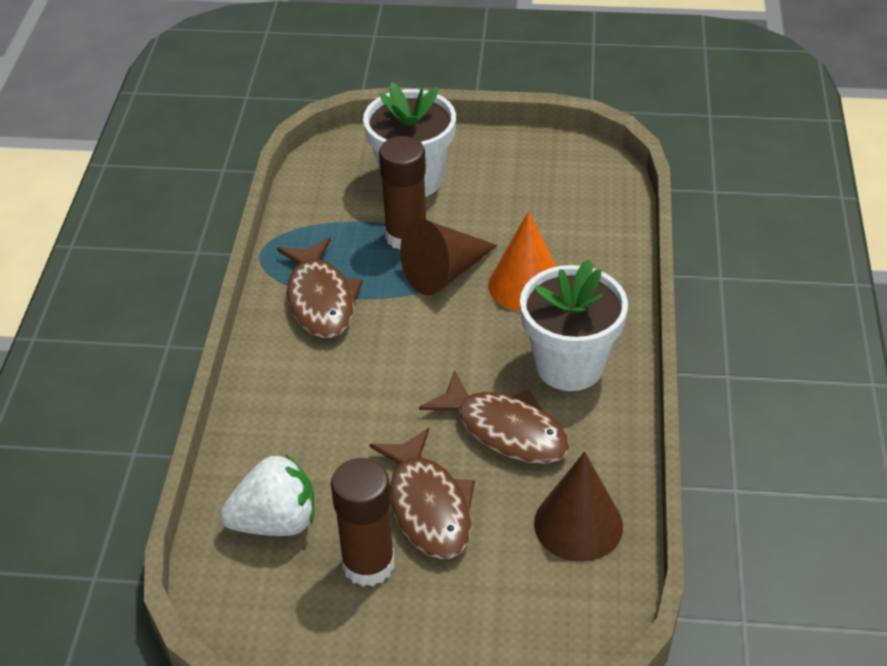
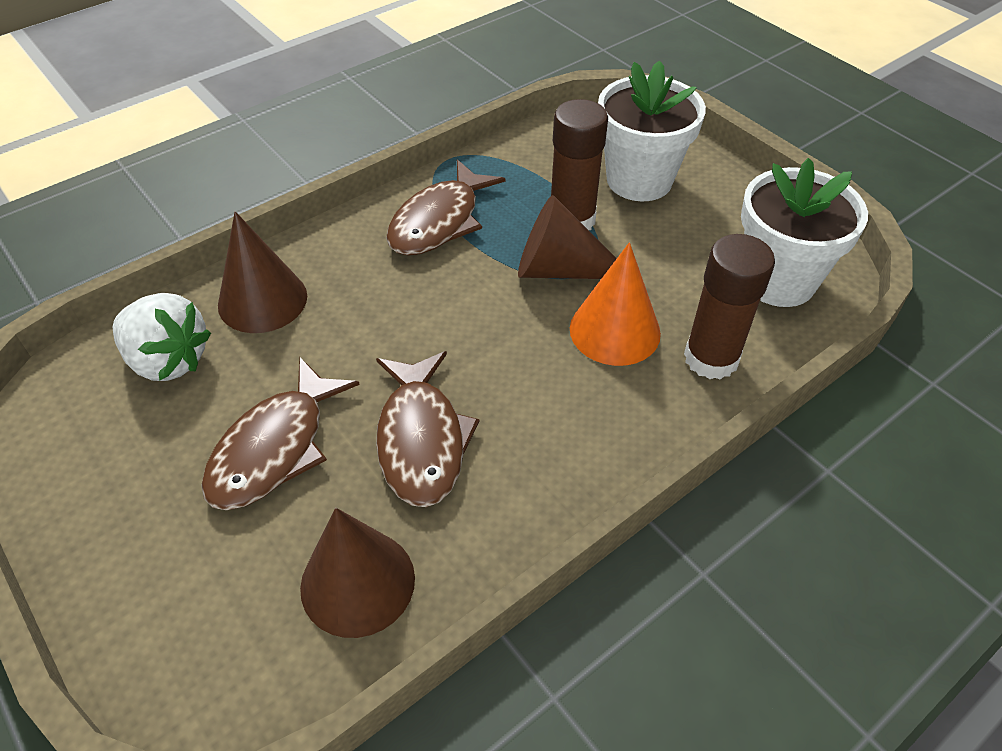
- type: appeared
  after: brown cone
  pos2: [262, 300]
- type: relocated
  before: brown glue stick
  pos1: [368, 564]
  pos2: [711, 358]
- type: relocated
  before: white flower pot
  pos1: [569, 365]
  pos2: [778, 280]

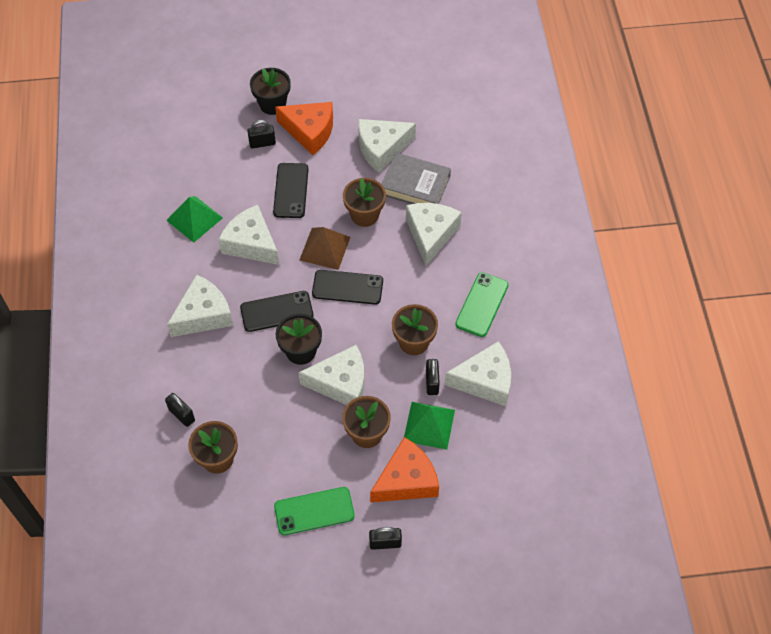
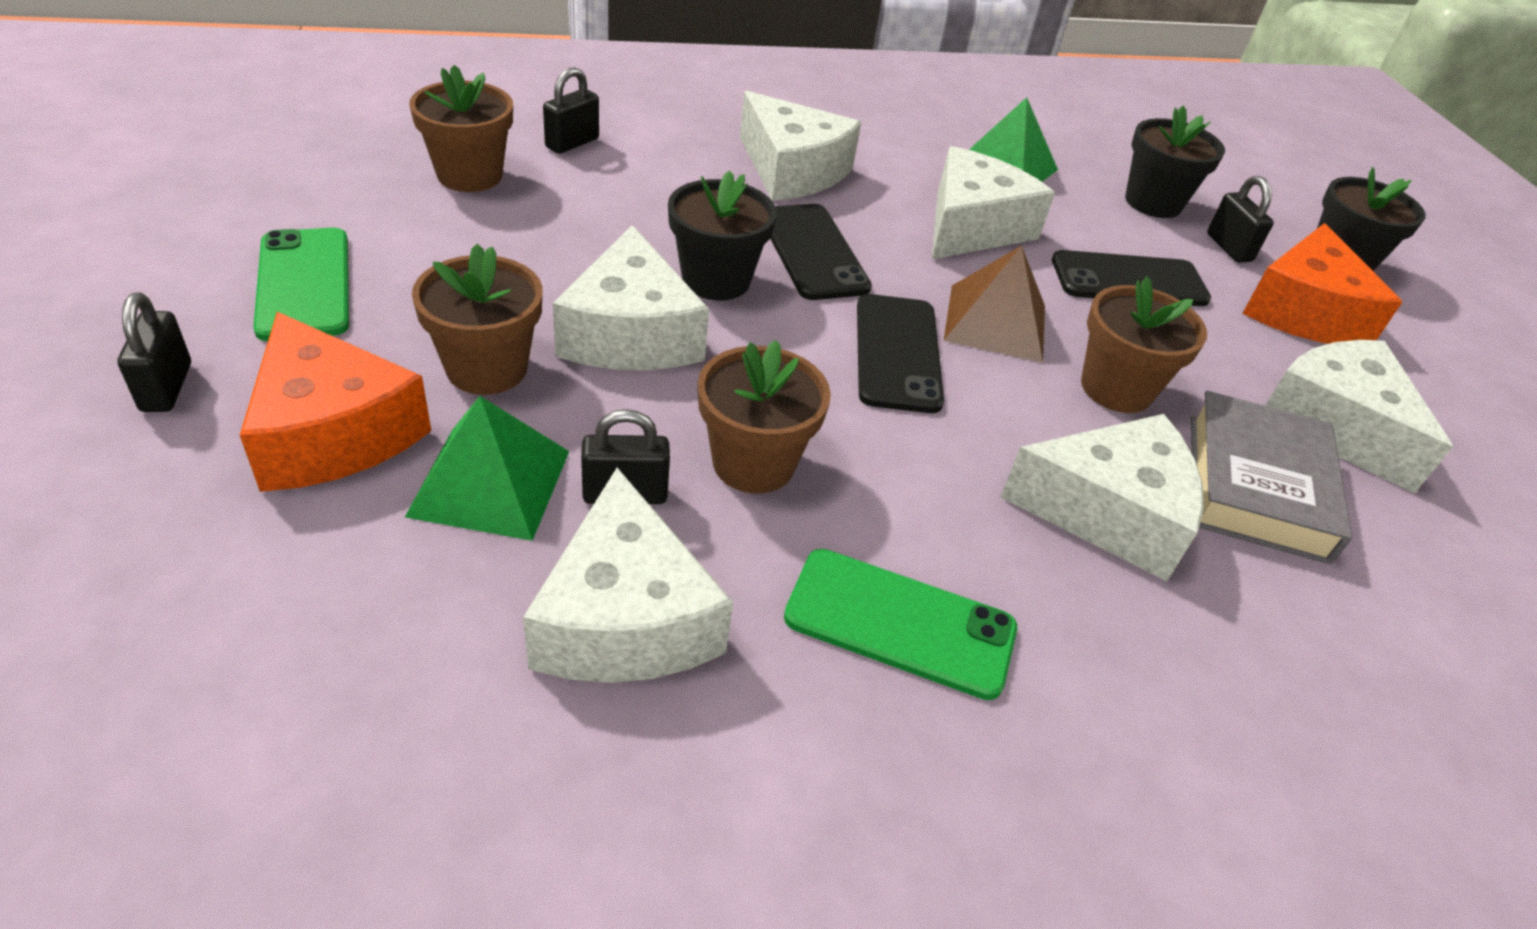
- type: appeared
  after: black flower pot
  pos2: [1153, 202]

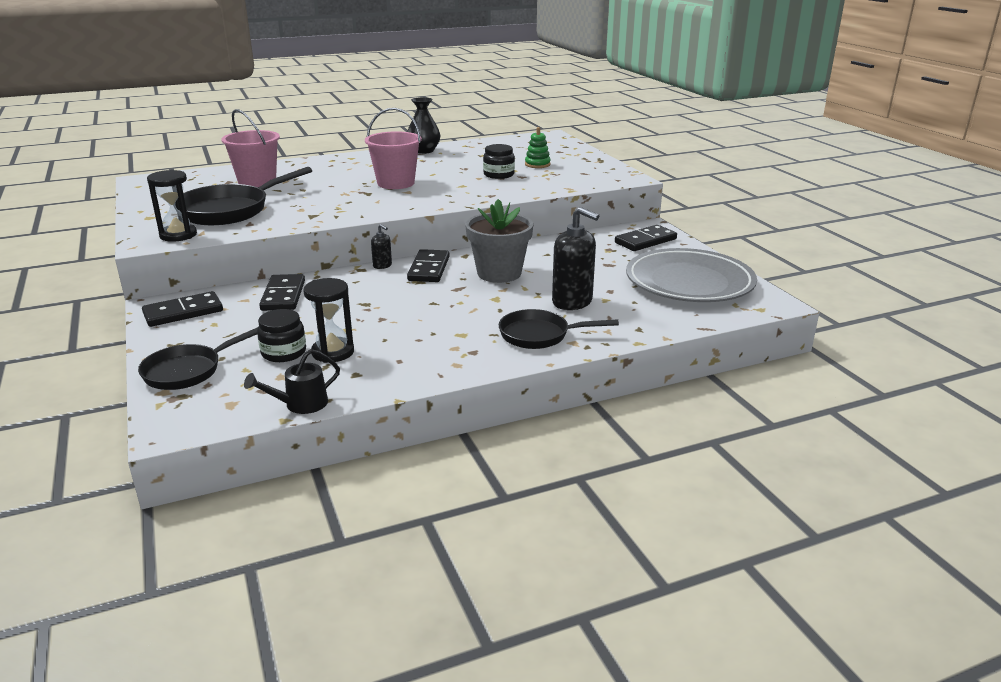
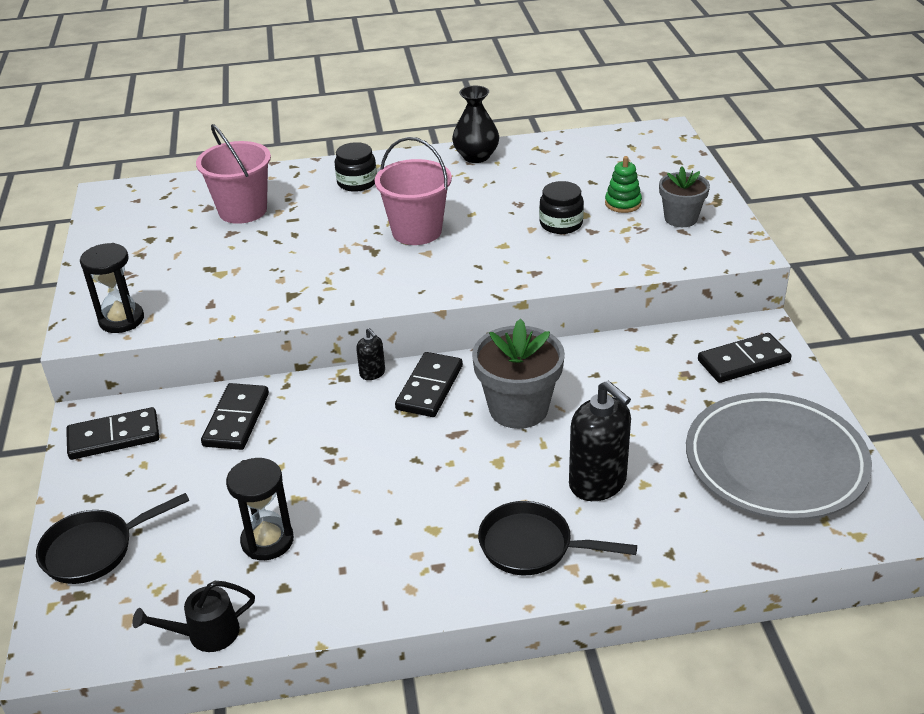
- type: missing
  before: black pan
  pos1: [230, 210]
- type: appeared
  after: grey flower pot
  pos2: [681, 218]
- type: relocated
  before: black jar
  pos1: [284, 352]
  pos2: [357, 182]

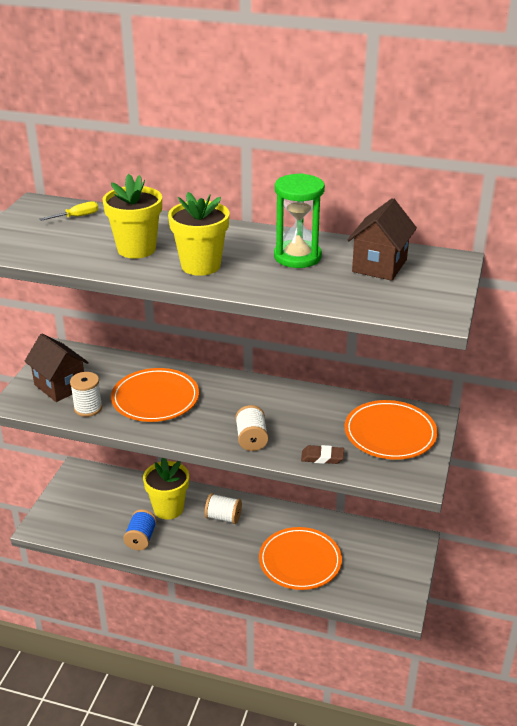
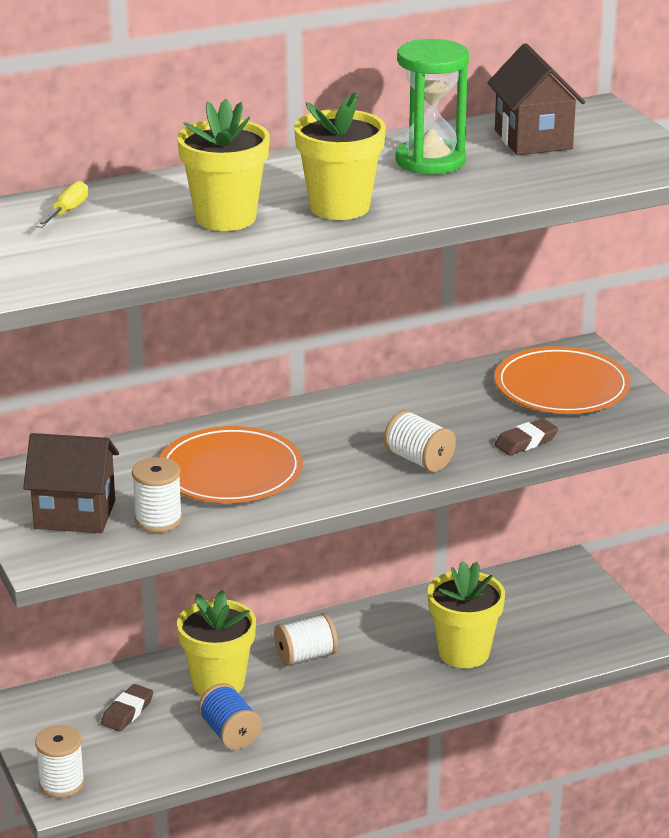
- type: appeared
  after: white spool
  pos2: [61, 783]
- type: appeared
  after: brown eraser
  pos2: [127, 712]
- type: exchanged
  before: orange plate
  after: yellow flower pot
  pos1: [300, 561]
  pos2: [464, 653]

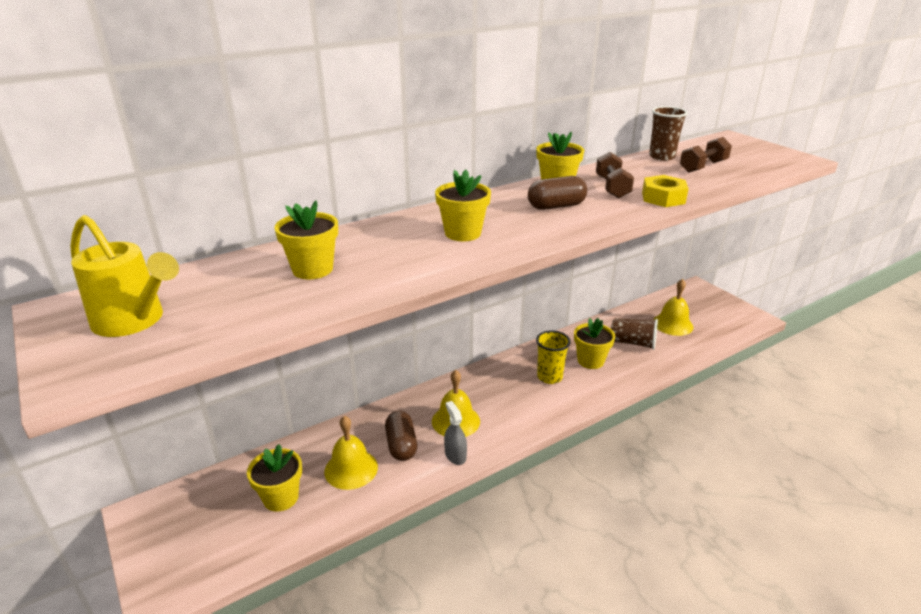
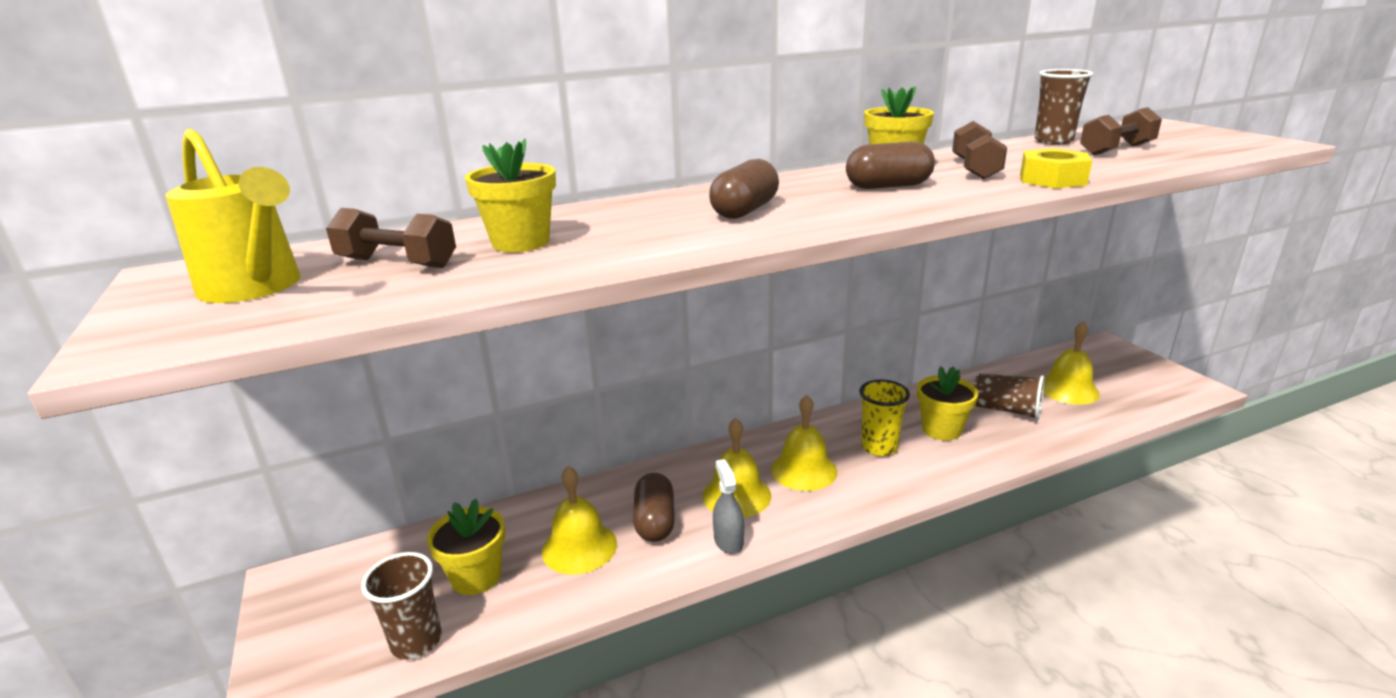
- type: appeared
  after: brown dumbbell
  pos2: [397, 263]
- type: appeared
  after: brown cup
  pos2: [416, 641]
- type: appeared
  after: yellow bell
  pos2: [803, 470]
- type: exchanged
  before: yellow flower pot
  after: brown capsule
  pos1: [463, 233]
  pos2: [745, 211]

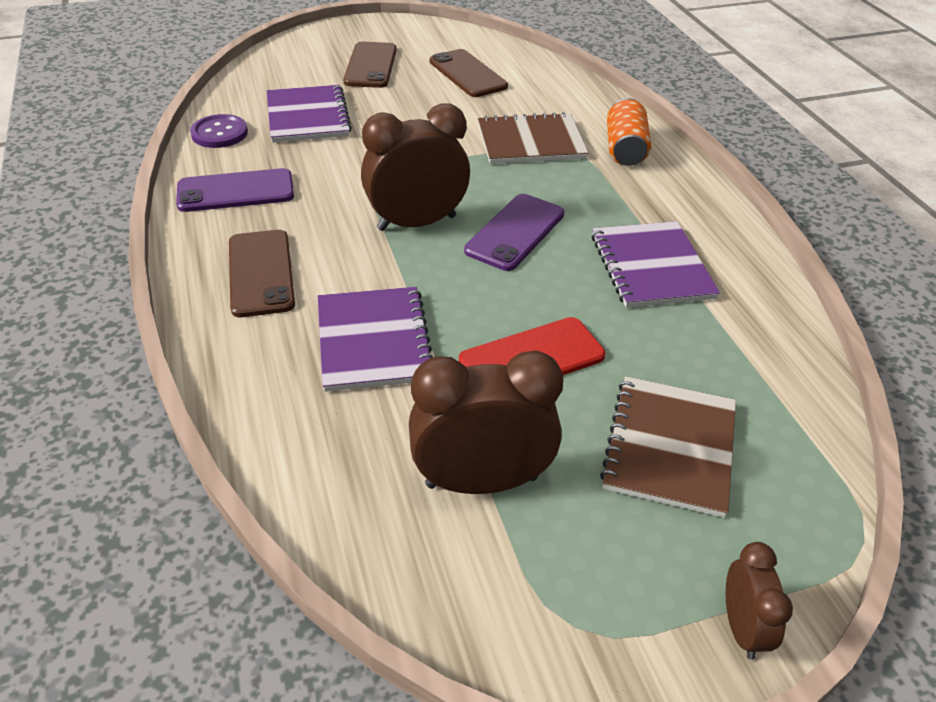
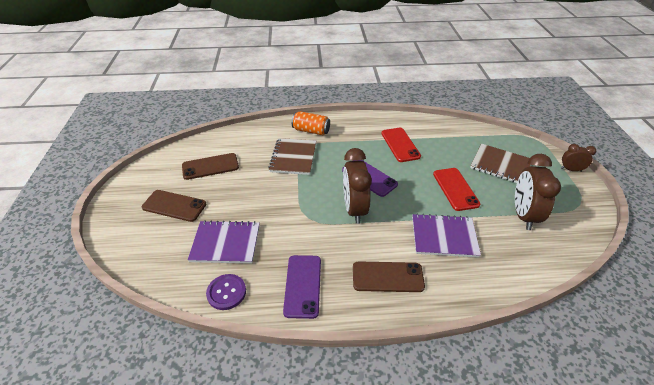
- type: exchanged
  before: purple notebook
  after: red phone
  pos1: [651, 267]
  pos2: [400, 145]

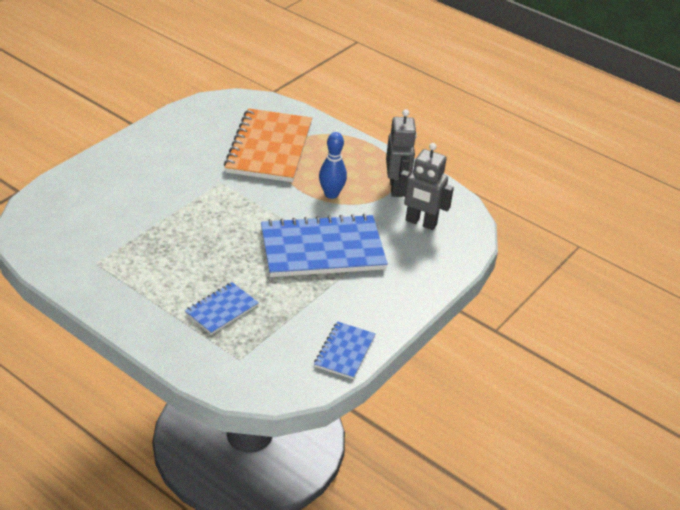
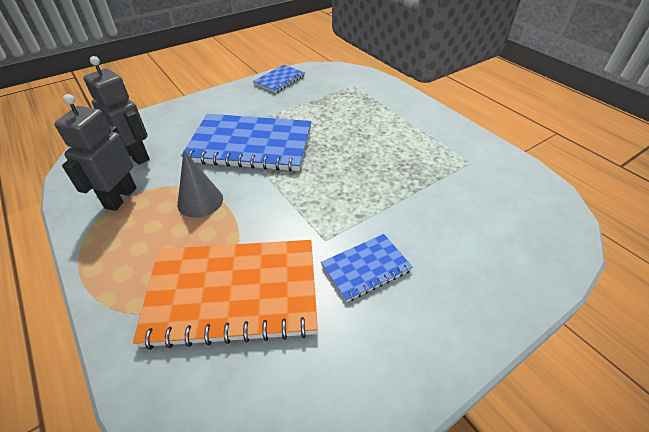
- type: relocated
  before: blue notebook
  pos1: [221, 310]
  pos2: [366, 268]
- type: exchanged
  before: blue bowling pin
  after: grey cone
  pos1: [331, 194]
  pos2: [200, 201]
- type: spun
  before: orange notebook
  pos1: [269, 148]
  pos2: [233, 293]
  turn: 60

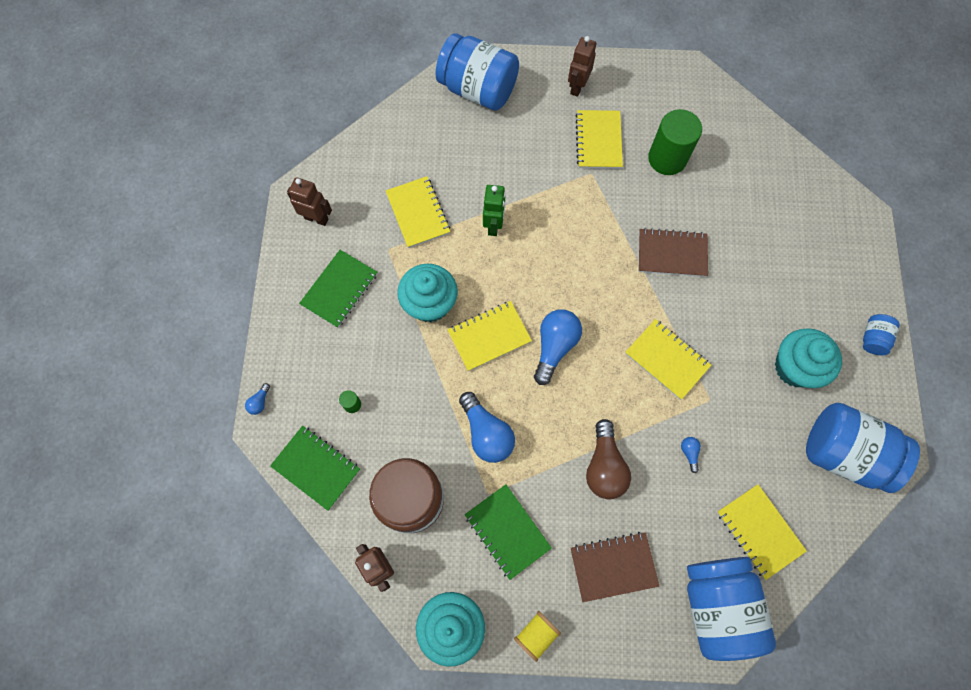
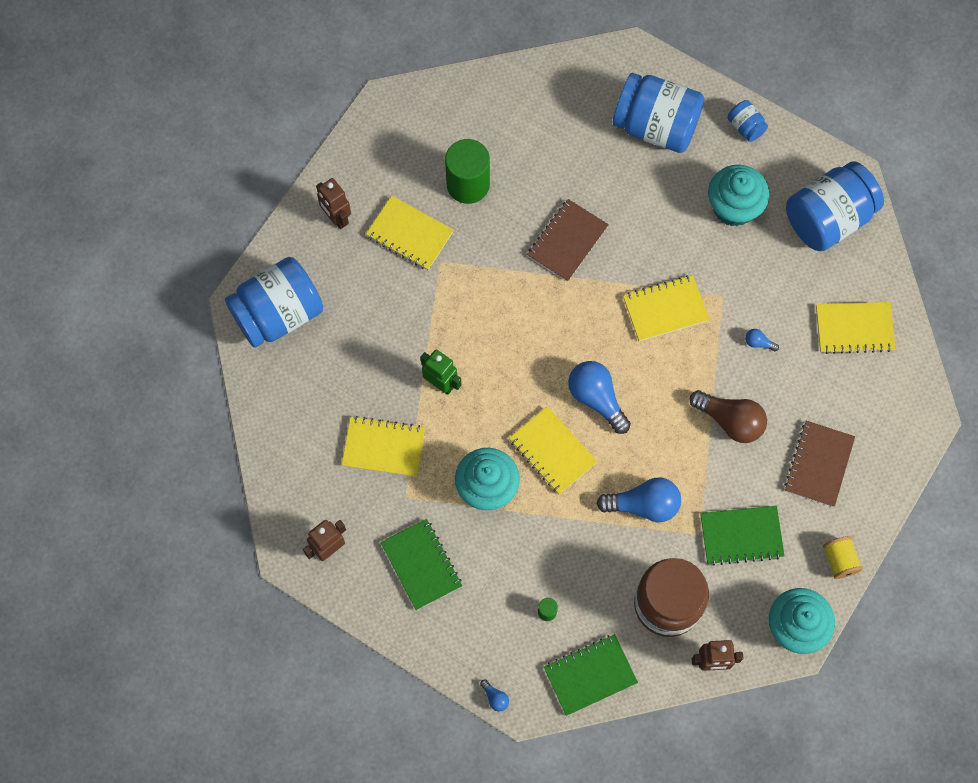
- type: relocated
  before: blue jar
  pos1: [717, 606]
  pos2: [656, 126]
- type: spun
  before: yellow notebook
  pos1: [489, 337]
  pos2: [552, 451]
  turn: -45

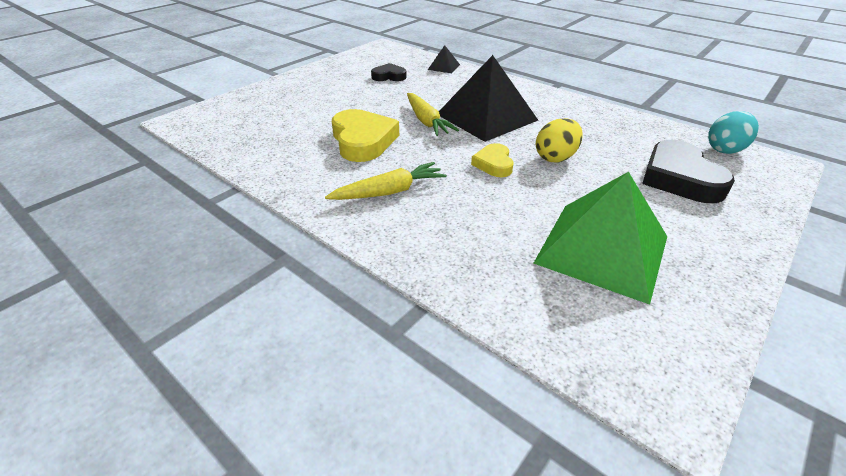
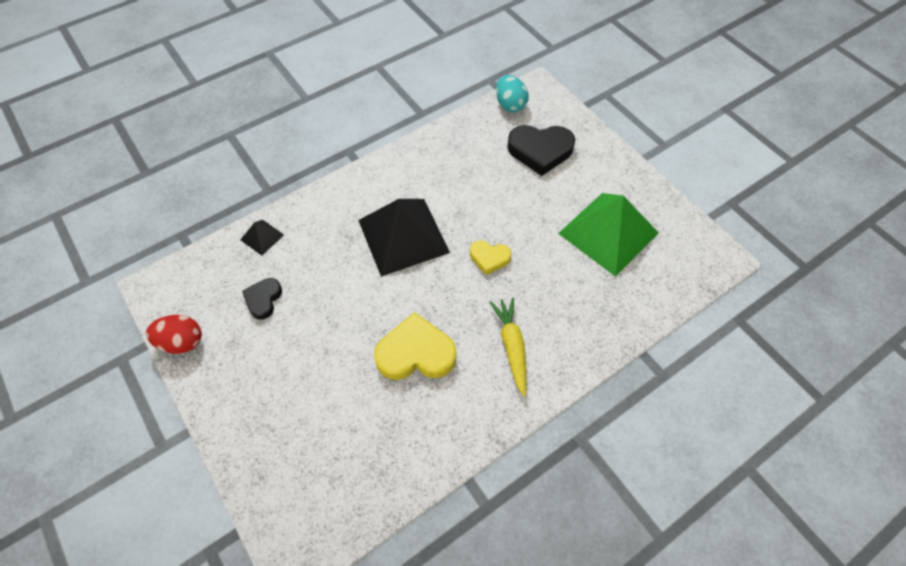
- type: missing
  before: yellow carrot
  pos1: [426, 121]
- type: missing
  before: yellow egg
  pos1: [555, 157]
- type: appeared
  after: red egg
  pos2: [182, 342]

